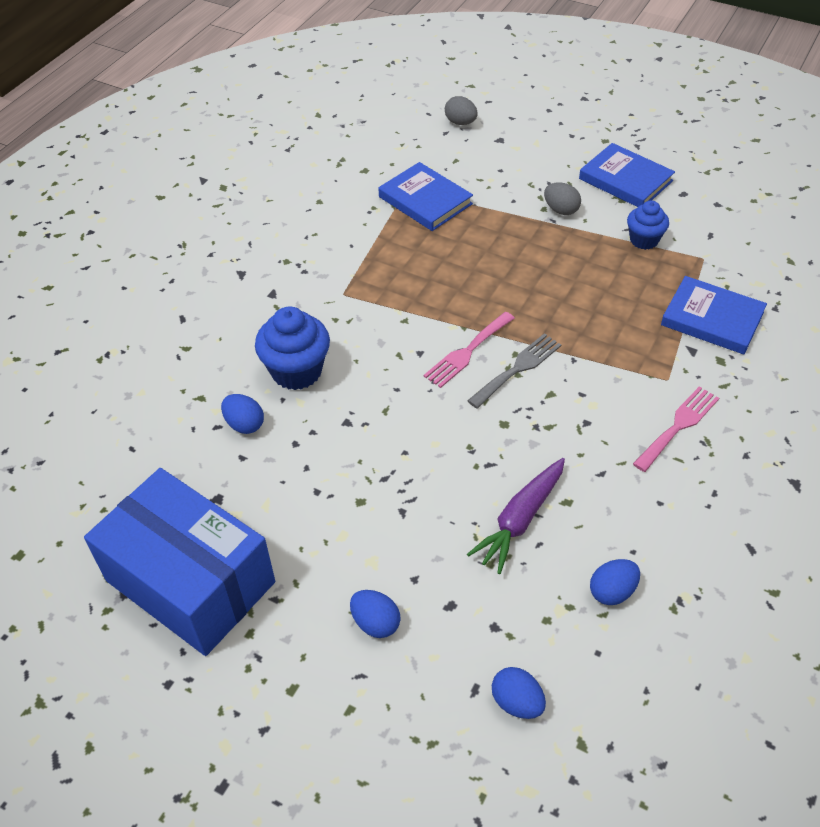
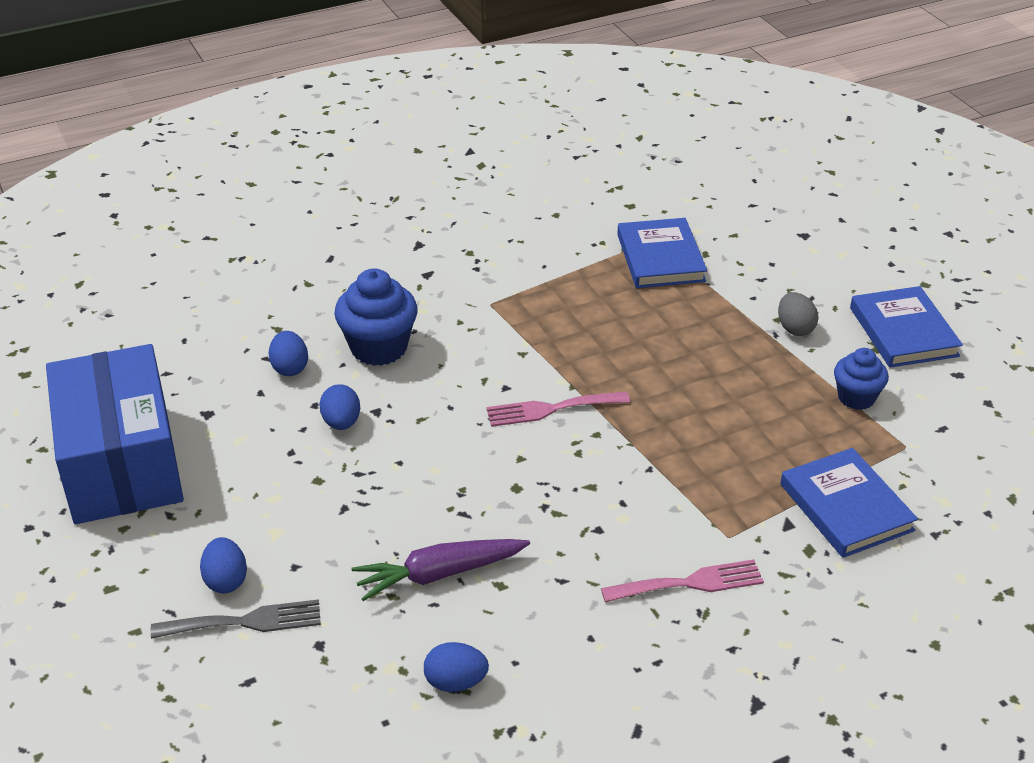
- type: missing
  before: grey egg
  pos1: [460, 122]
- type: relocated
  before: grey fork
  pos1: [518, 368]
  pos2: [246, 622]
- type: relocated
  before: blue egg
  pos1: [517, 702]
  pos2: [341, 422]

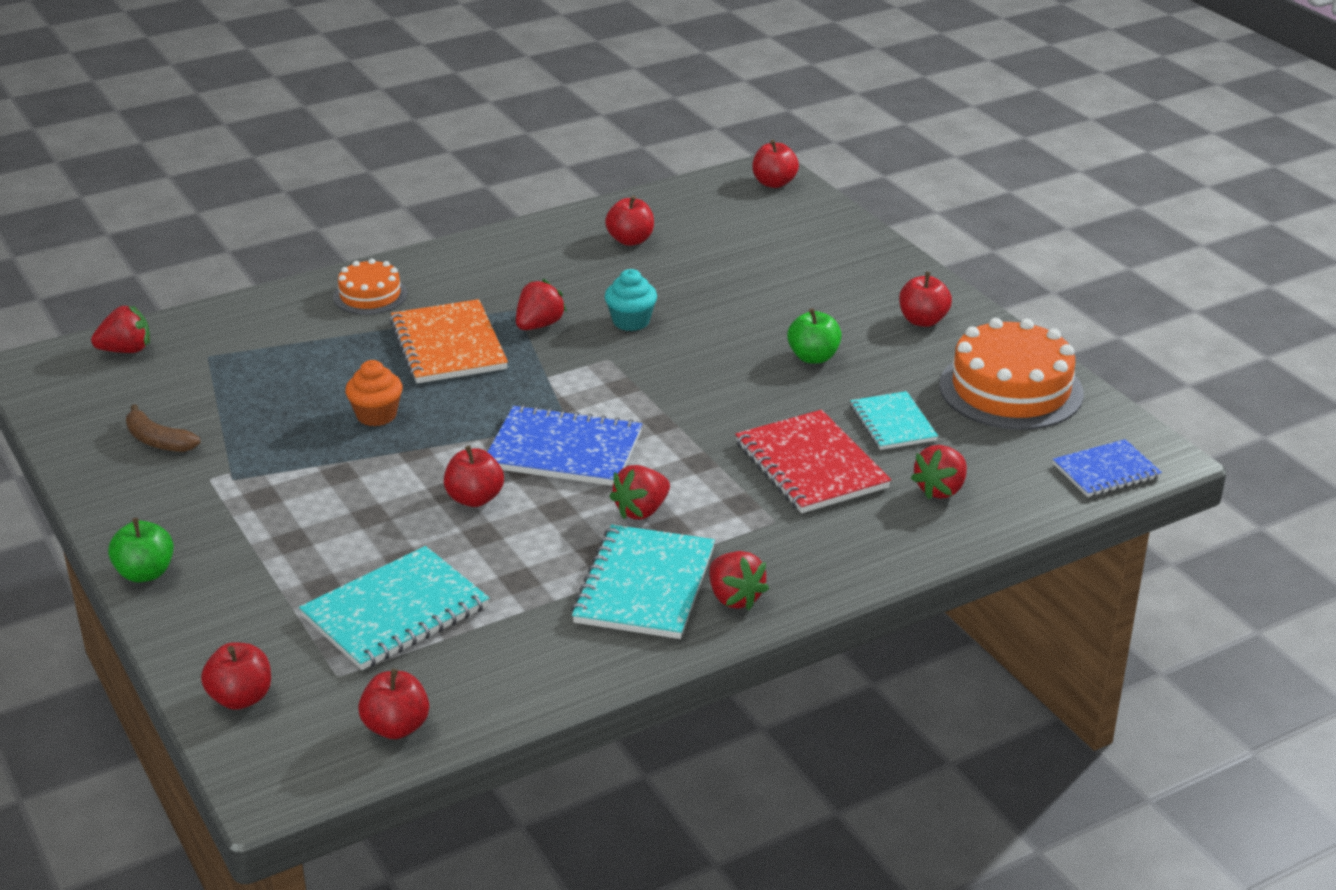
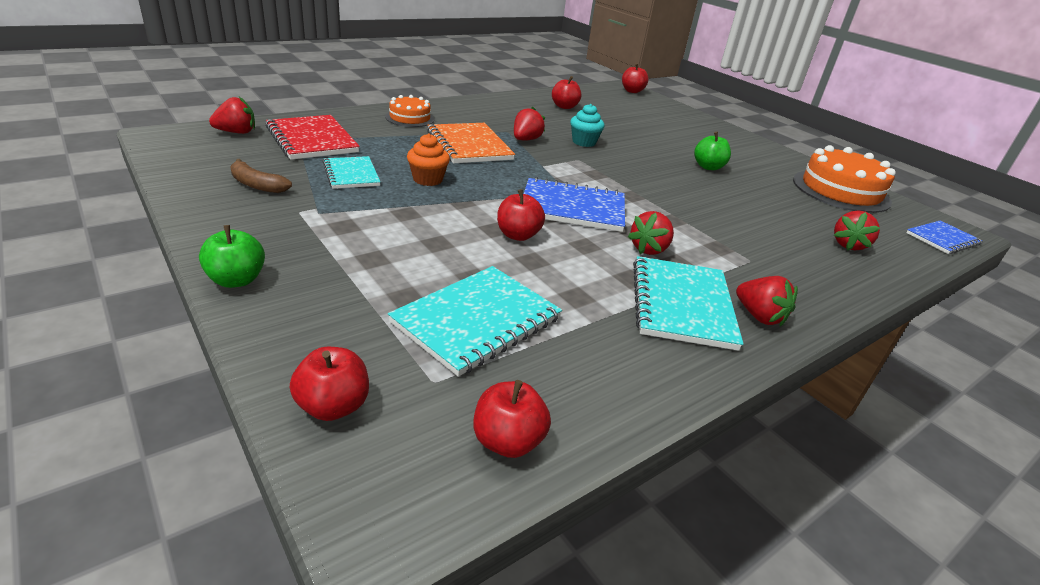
- type: missing
  before: red apple
  pos1: [923, 321]
- type: relocated
  before: red notebook
  pos1: [811, 465]
  pos2: [312, 140]
- type: relocated
  before: turquoise notebook
  pos1: [893, 423]
  pos2: [351, 174]

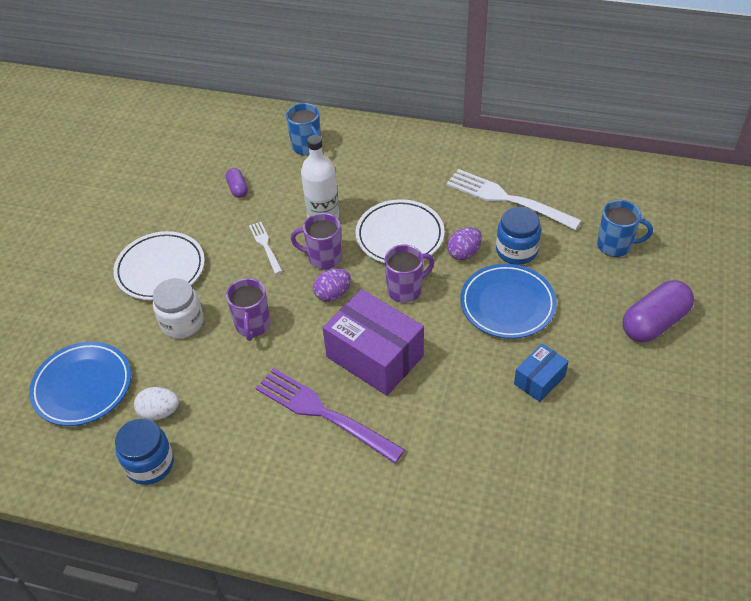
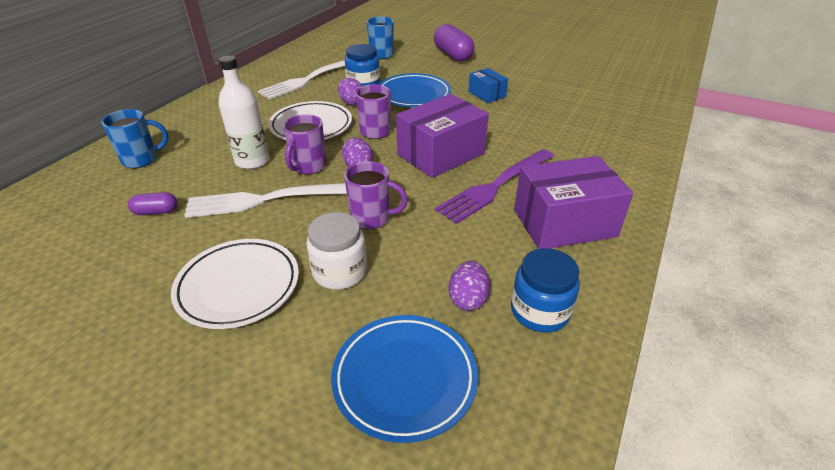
- type: appeared
  after: purple box
  pos2: [564, 223]
- type: colour
  before: white egg
  after: purple egg
  pos1: [159, 412]
  pos2: [468, 299]
- type: size
  before: white fork
  pos1: [265, 246]
  pos2: [264, 200]
  scale: 1.96

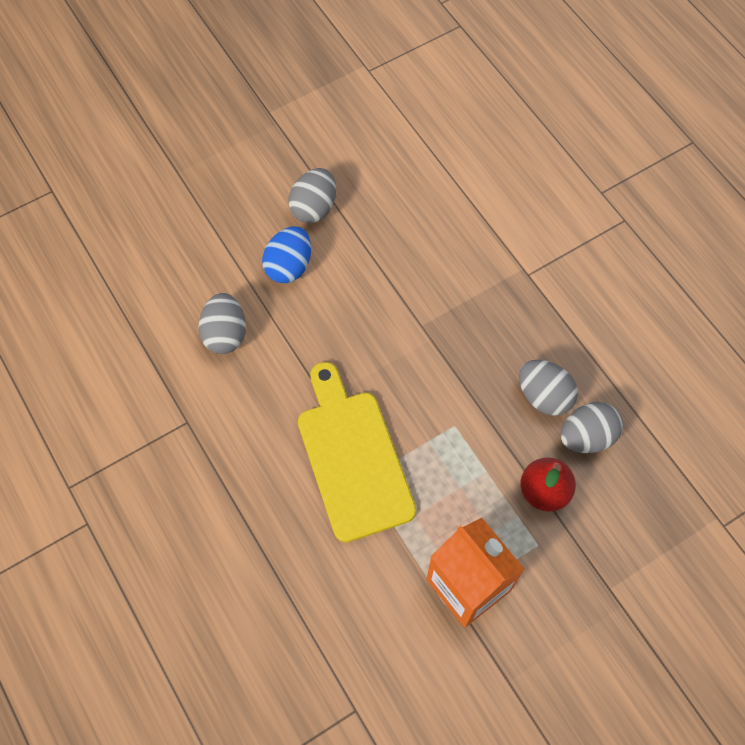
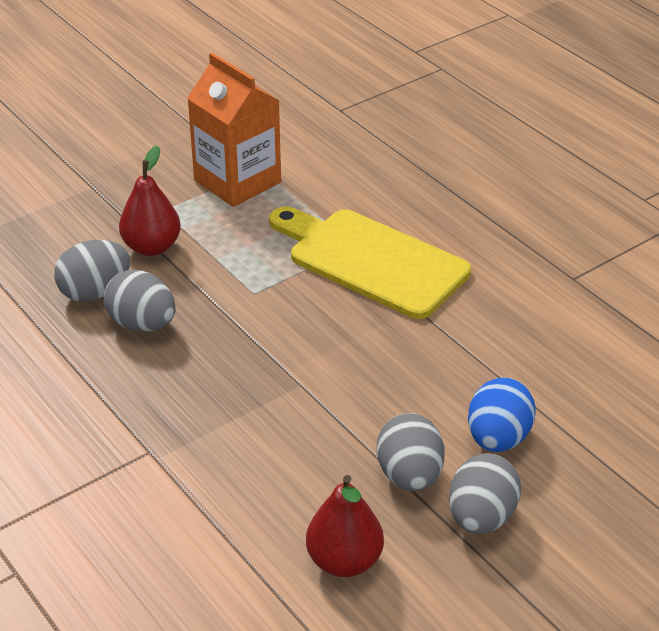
- type: appeared
  after: red pear
  pos2: [344, 561]
- type: relocated
  before: grey egg
  pos1: [225, 334]
  pos2: [409, 476]
- type: spun
  before: yellow cutting board
  pos1: [353, 457]
  pos2: [371, 260]
  turn: 150

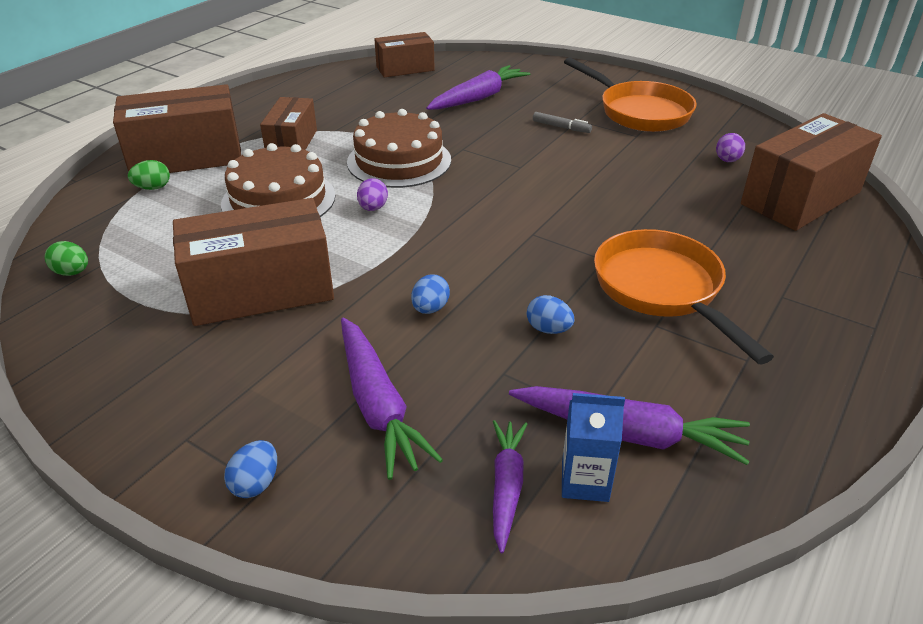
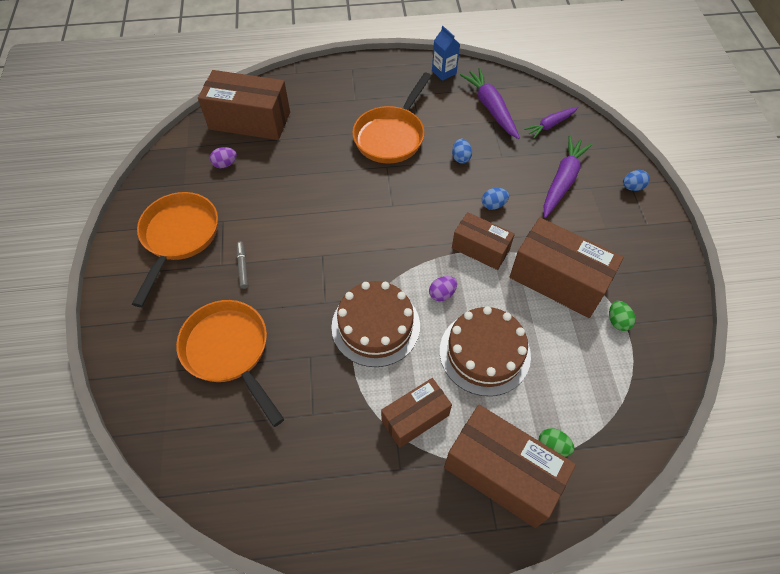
- type: relocated
  before: green egg
  pos1: [72, 272]
  pos2: [617, 321]
- type: relocated
  before: brown box
  pos1: [405, 68]
  pos2: [480, 249]
- type: relocated
  before: blue carton
  pos1: [585, 481]
  pos2: [444, 72]
- type: exchanged
  before: purple carrot
  after: orange pan
  pos1: [478, 98]
  pos2: [229, 352]

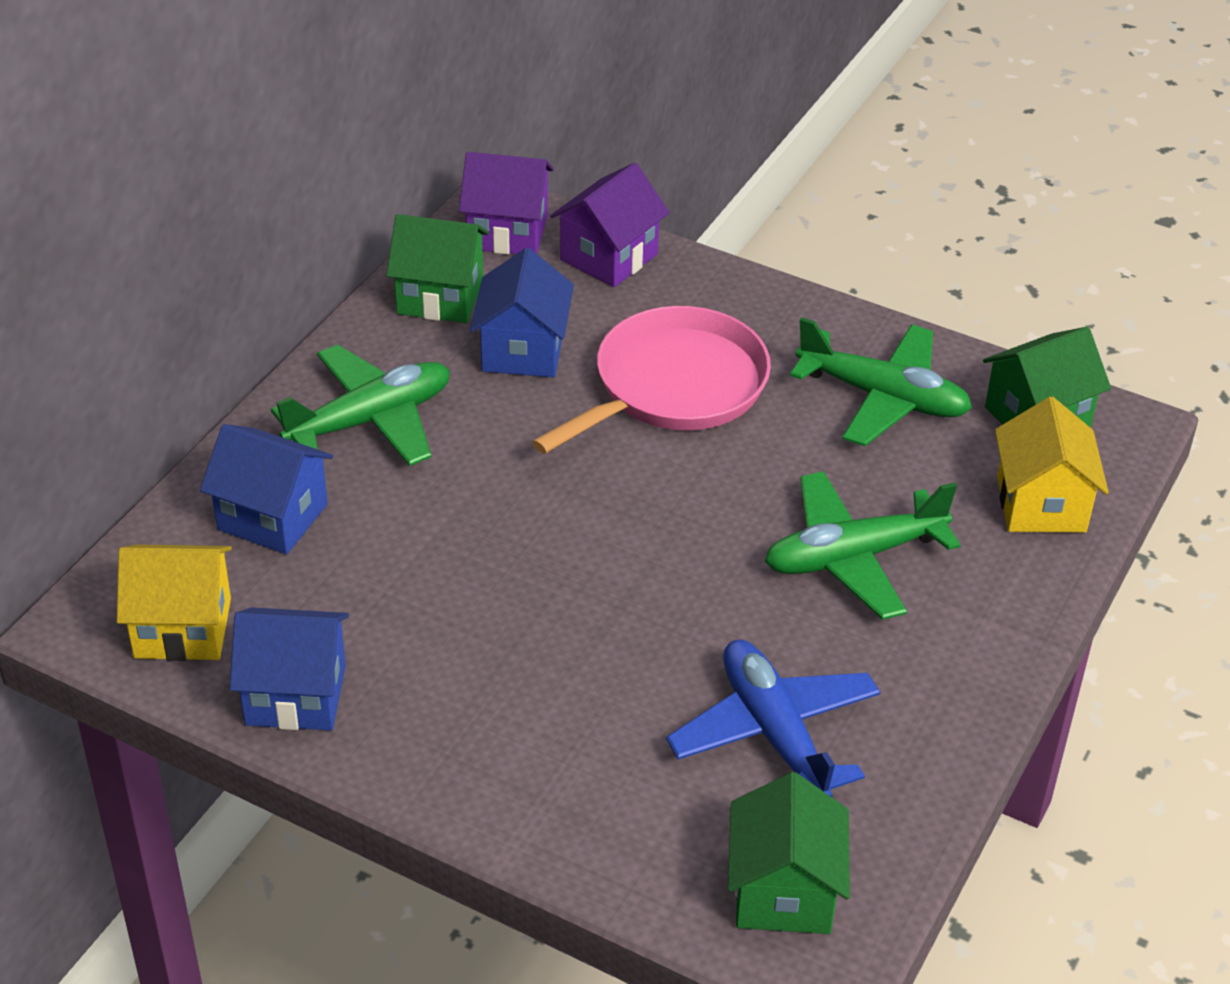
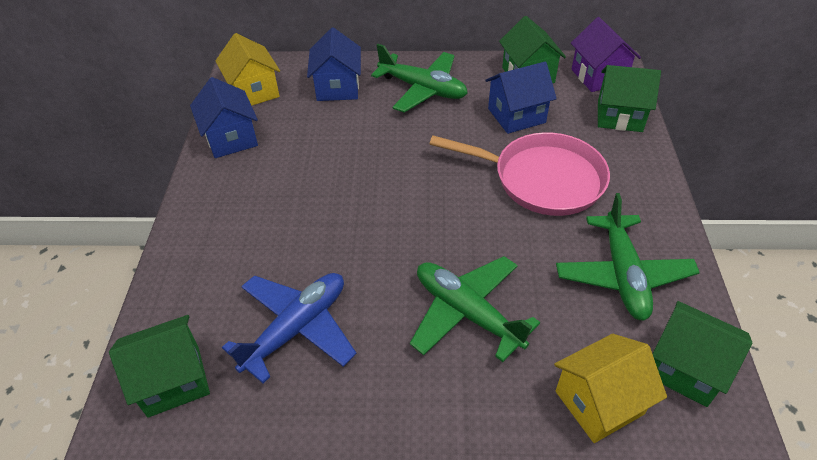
- type: colour
  before: purple house
  after: green house
  pos1: [609, 257]
  pos2: [619, 116]

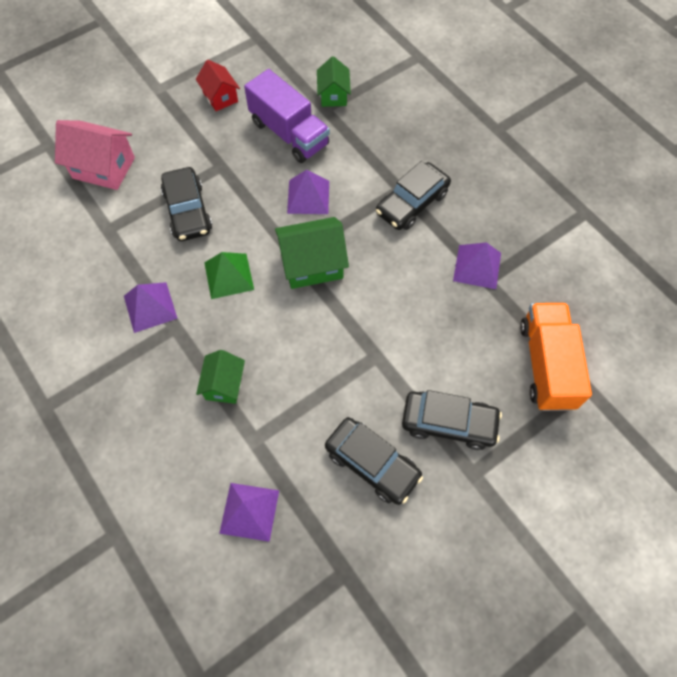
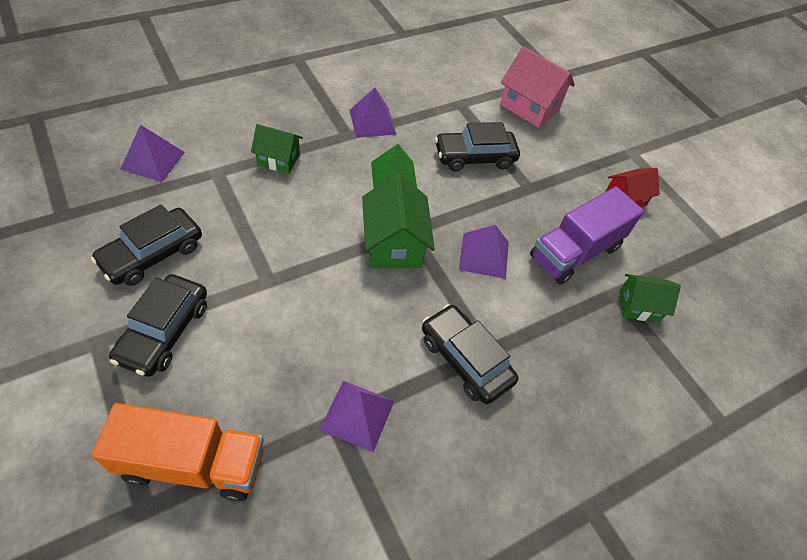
- type: spun
  before: pink house
  pos1: [104, 168]
  pos2: [529, 107]
  turn: -75

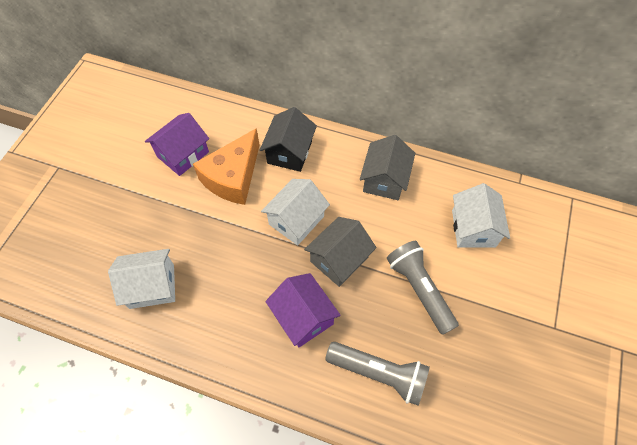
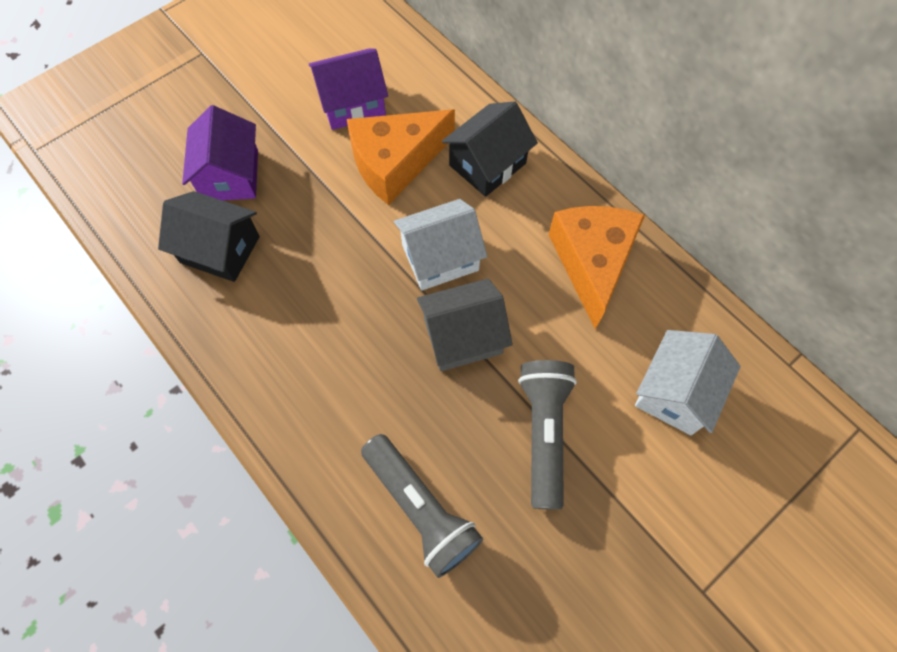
- type: relocated
  before: purple house
  pos1: [303, 317]
  pos2: [230, 175]
- type: exchanged
  before: grey house
  after: orange cheese
  pos1: [384, 179]
  pos2: [592, 263]
- type: colour
  before: white house
  after: black house
  pos1: [152, 286]
  pos2: [220, 249]

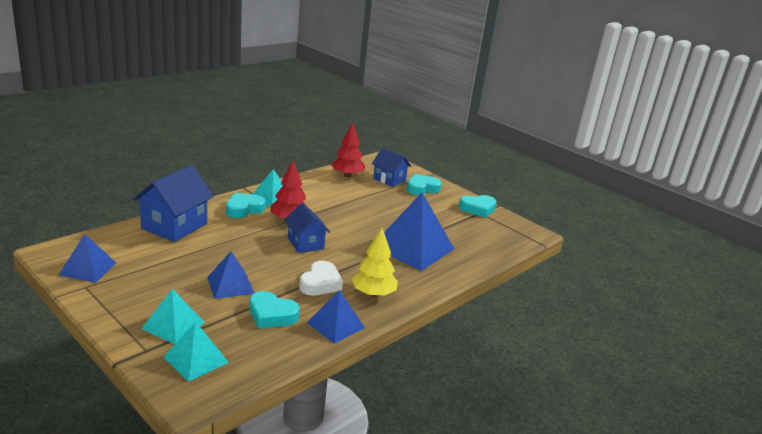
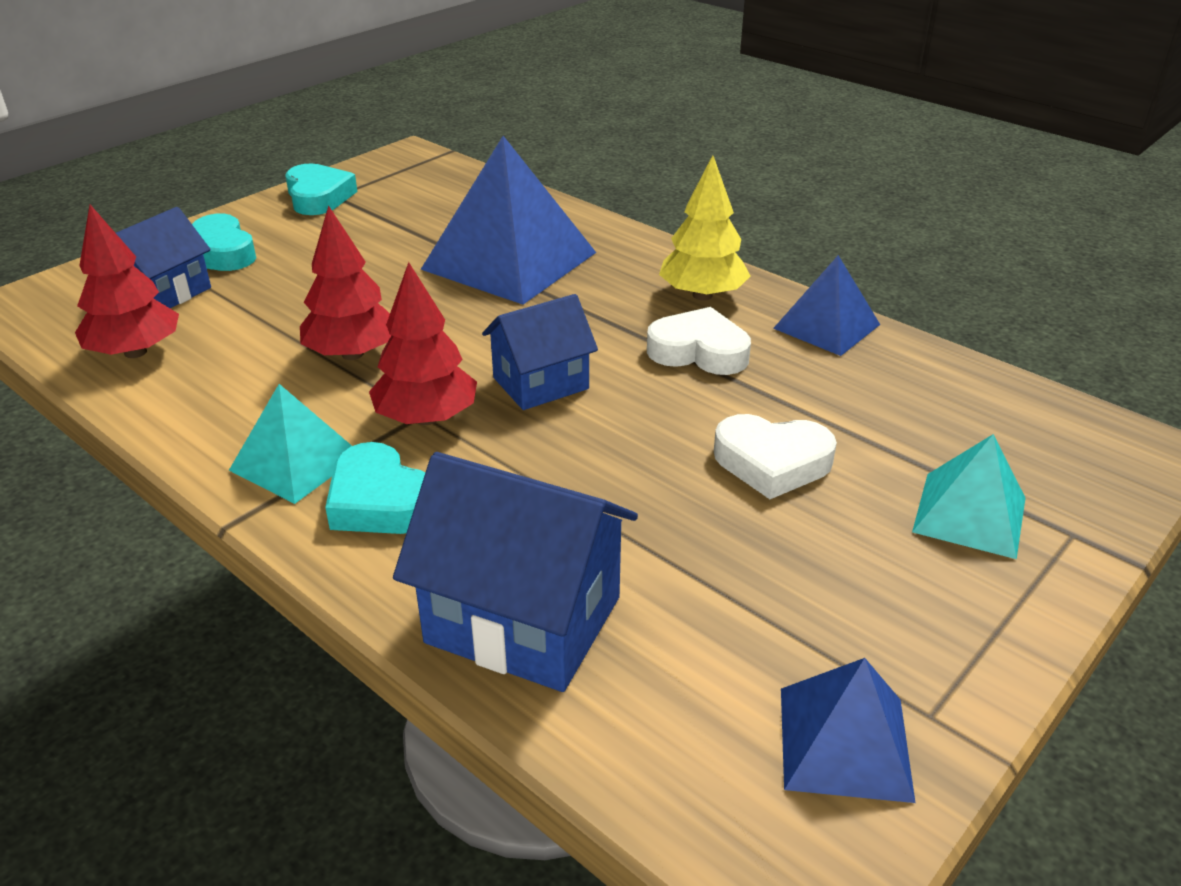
- type: missing
  before: turquoise pyramid
  pos1: [196, 359]
- type: missing
  before: turquoise heart
  pos1: [271, 315]
- type: appeared
  after: red tree
  pos2: [352, 354]
- type: exchanged
  before: blue pyramid
  after: white heart
  pos1: [230, 285]
  pos2: [772, 463]

